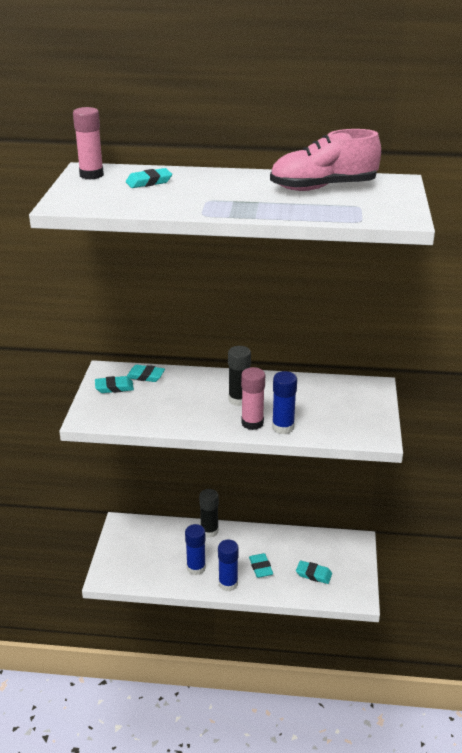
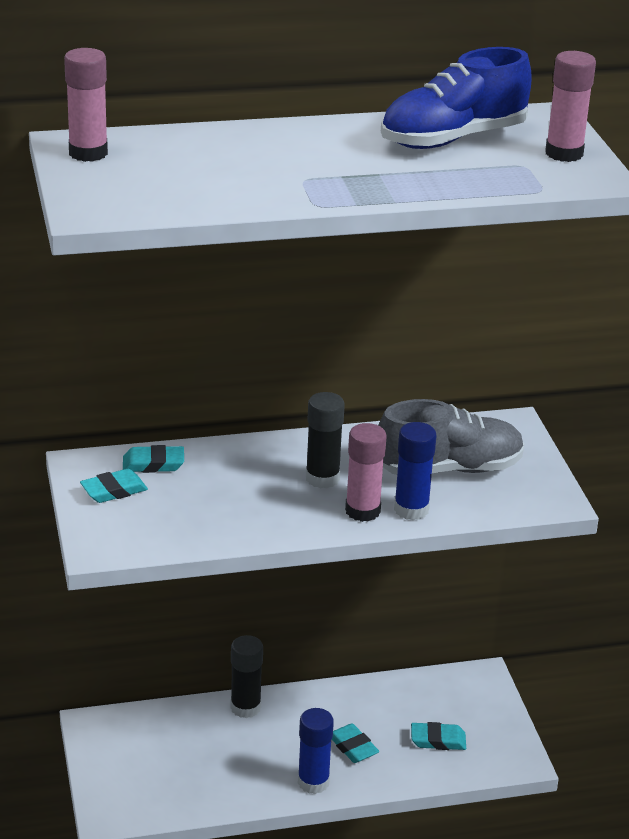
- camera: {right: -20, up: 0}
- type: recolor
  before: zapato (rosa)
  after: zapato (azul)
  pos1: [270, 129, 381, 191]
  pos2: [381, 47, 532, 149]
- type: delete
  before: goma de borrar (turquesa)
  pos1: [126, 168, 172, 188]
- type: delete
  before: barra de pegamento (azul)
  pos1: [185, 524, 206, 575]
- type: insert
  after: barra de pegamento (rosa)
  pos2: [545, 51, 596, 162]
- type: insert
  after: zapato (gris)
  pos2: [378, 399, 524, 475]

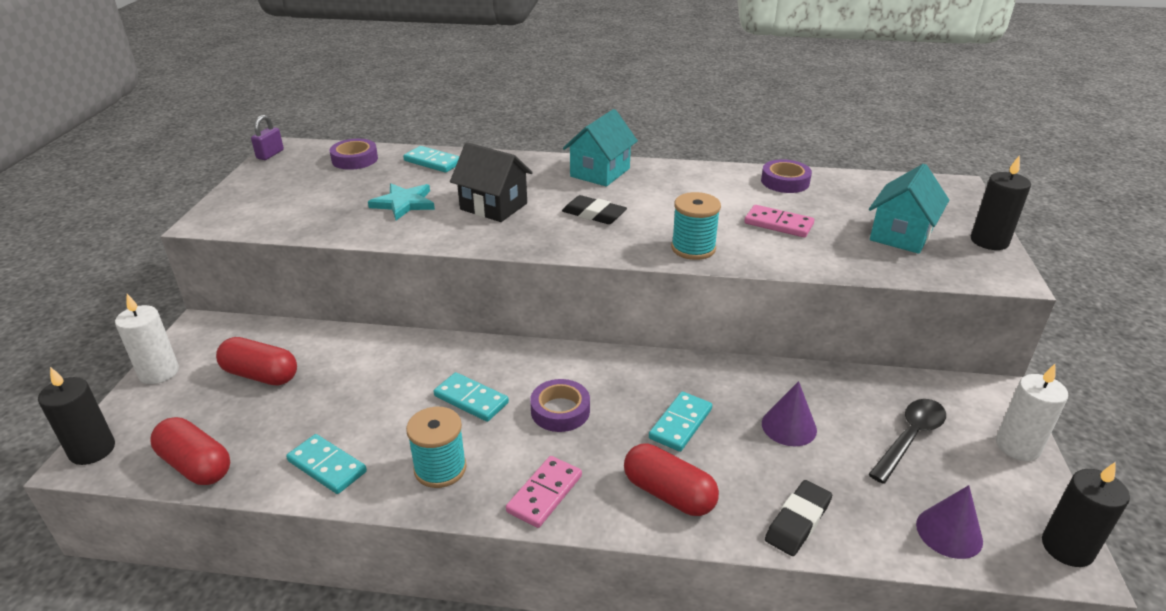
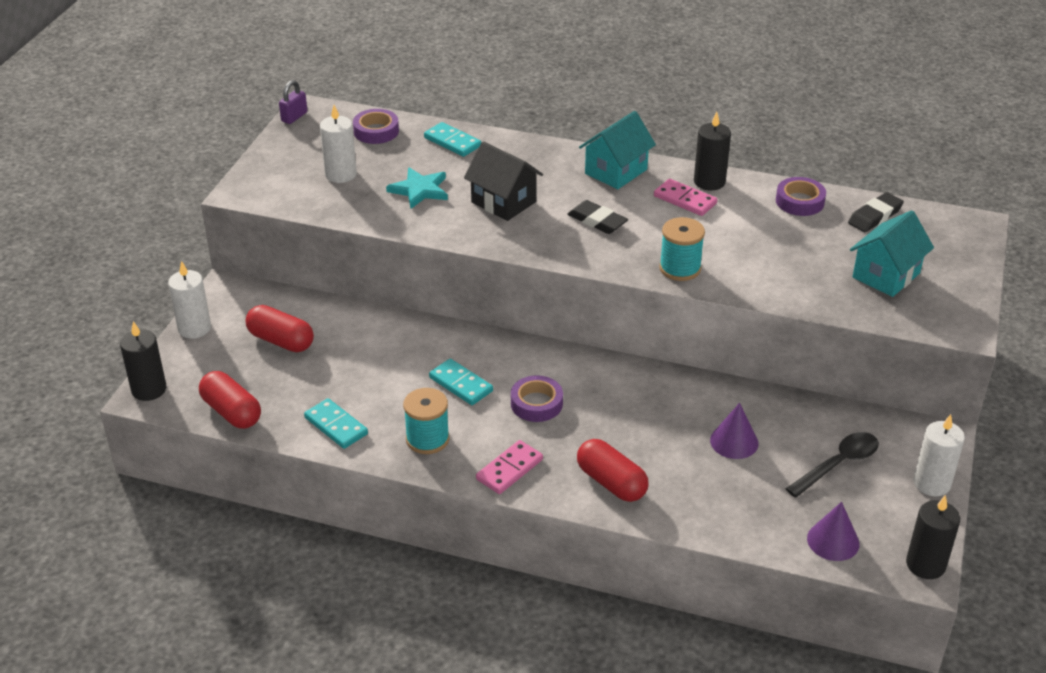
- camera: {right: 10, up: 5}
- type: move
  before: vela (negro)
  pos1: [971, 155, 1031, 250]
  pos2: [694, 112, 731, 190]
- type: move
  before: ficha de dominó (rosa)
  pos1: [744, 205, 814, 238]
  pos2: [654, 179, 717, 216]
- type: delete
  before: ficha de dominó (turquesa)
  pos1: [649, 392, 712, 452]
- type: move
  before: goma de borrar (negro)
  pos1: [765, 480, 832, 556]
  pos2: [848, 192, 904, 232]
- type: insert
  after: vela (blanco)
  pos2: [320, 105, 357, 183]

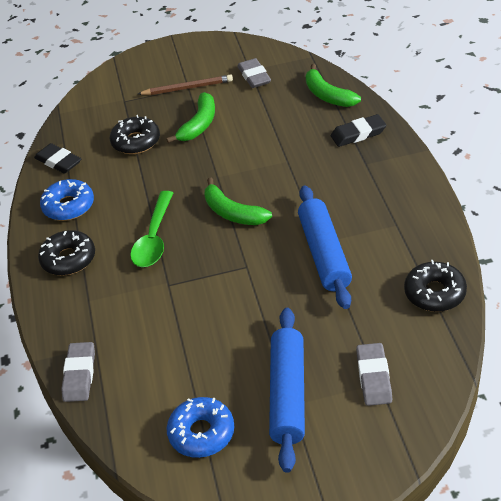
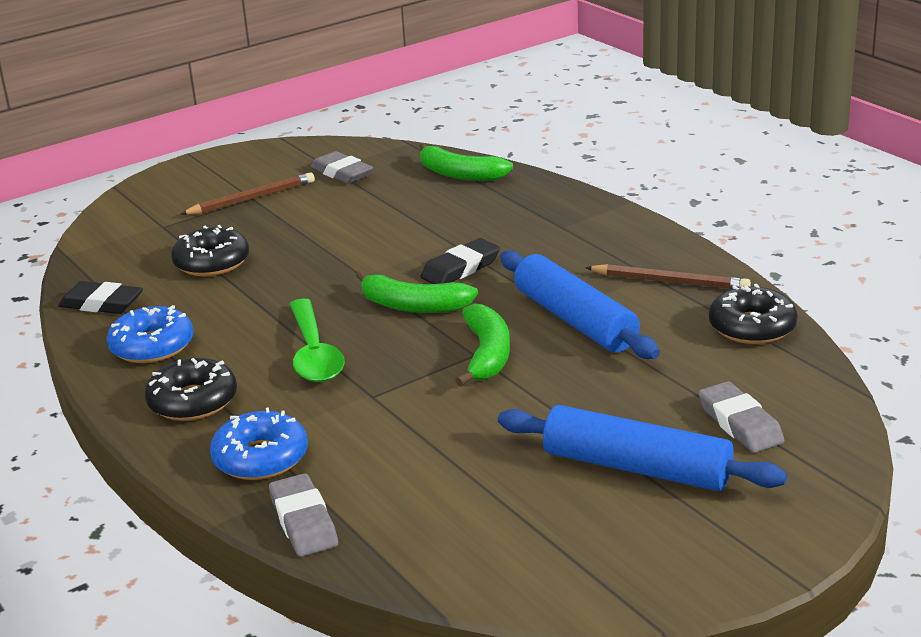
- camera: {right: -25, up: -15}
- type: move
  before: plátano (verde)
  pos1: [166, 92, 215, 143]
  pos2: [455, 303, 510, 386]
- type: move
  before: goma de borrar (negro)
  pos1: [331, 114, 386, 147]
  pos2: [421, 238, 500, 284]
- type: rotate
  before: rodillo (azul)
  pos1: [269, 308, 305, 473]
  pos2: [498, 405, 787, 491]
  turn: -45
- type: move
  before: rosquilla (azul)
  pos1: [167, 397, 235, 458]
  pos2: [210, 407, 308, 480]
- type: insert
  after: lápiz (marrón)
  pos2: [585, 264, 751, 289]

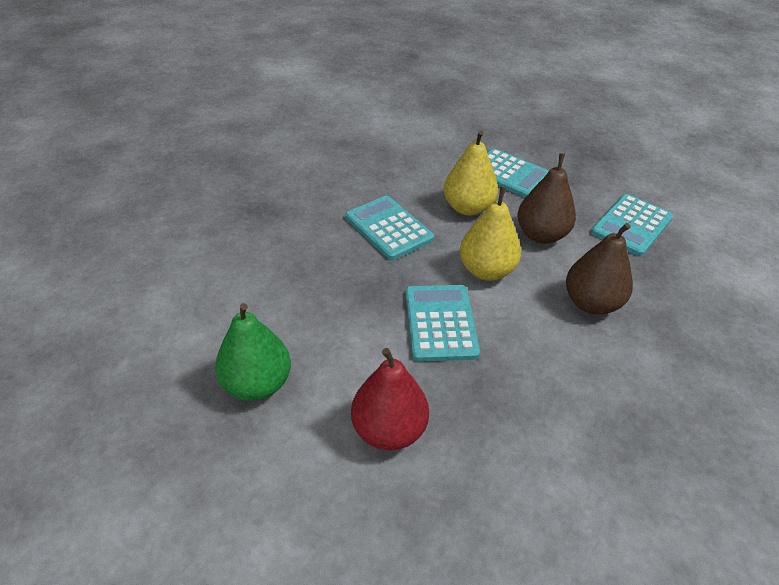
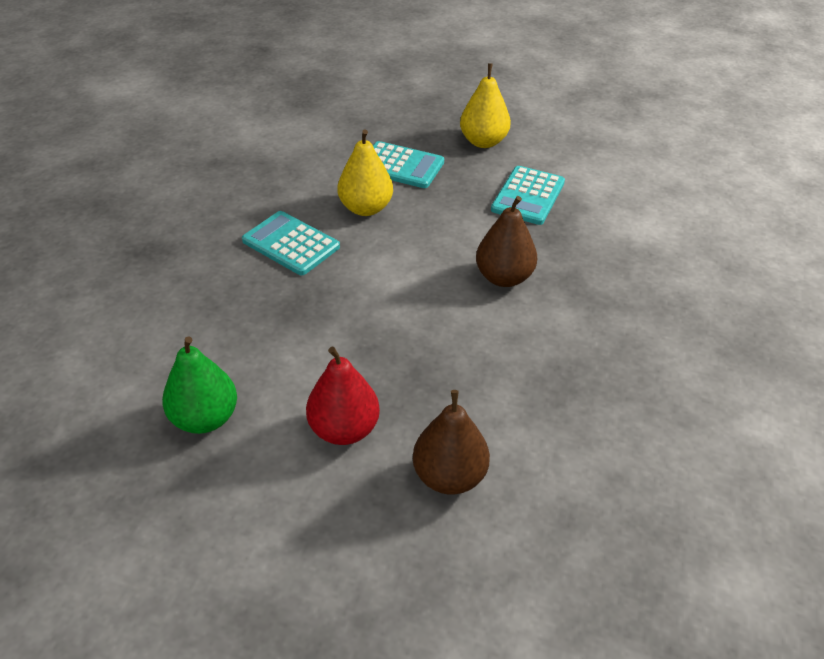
- camera: {right: -15, up: 0}
- type: move
  before: pera (marrón)
  pos1: [518, 153, 576, 244]
  pos2: [413, 390, 490, 495]
- type: move
  before: pera (amarillo)
  pos1: [460, 187, 521, 281]
  pos2: [460, 63, 511, 148]
- type: delete
  before: calculadora (turquesa)
  pos1: [405, 285, 480, 362]

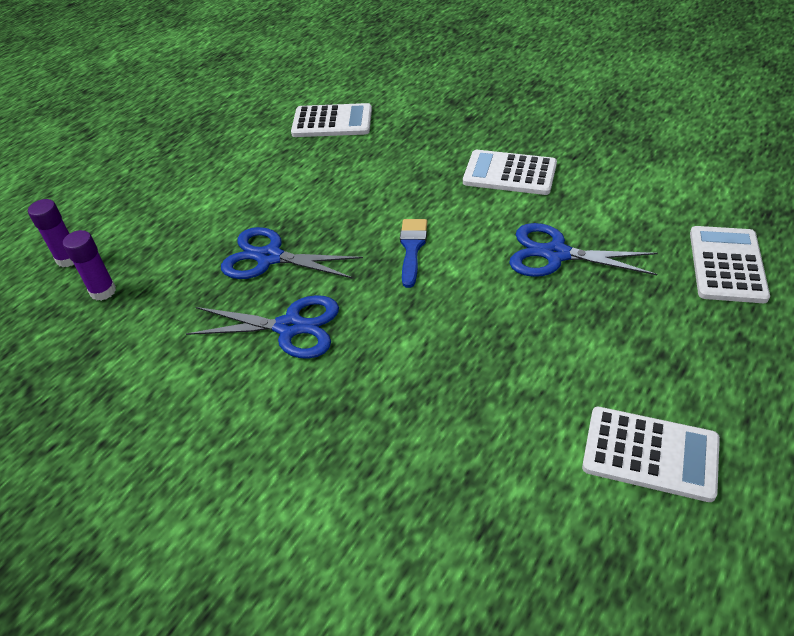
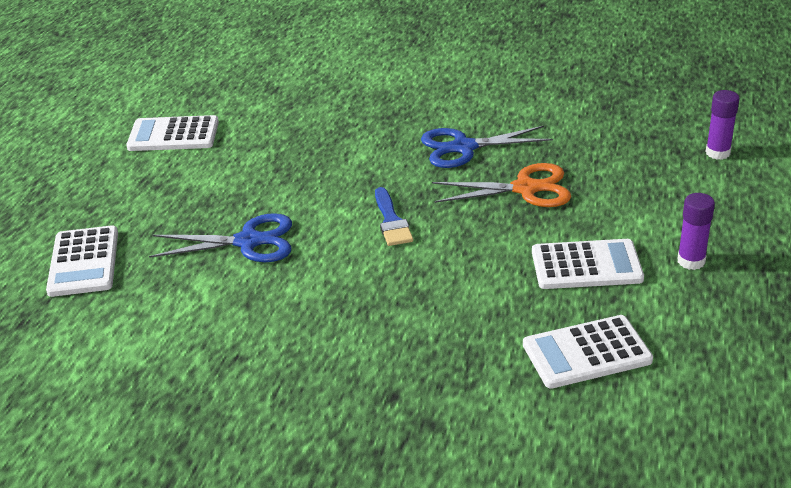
- camera: {right: 160, up: -10}
- type: move
  before: calculadora (blanco)
  pos1: [463, 150, 557, 195]
  pos2: [532, 239, 644, 289]
- type: recolor
  before: tijeras (azul)
  after: tijeras (naranja)
  pos1: [221, 227, 363, 279]
  pos2: [432, 163, 571, 207]
- type: move
  before: barra de pegamento (morado)
  pos1: [63, 230, 116, 301]
  pos2: [677, 193, 715, 270]

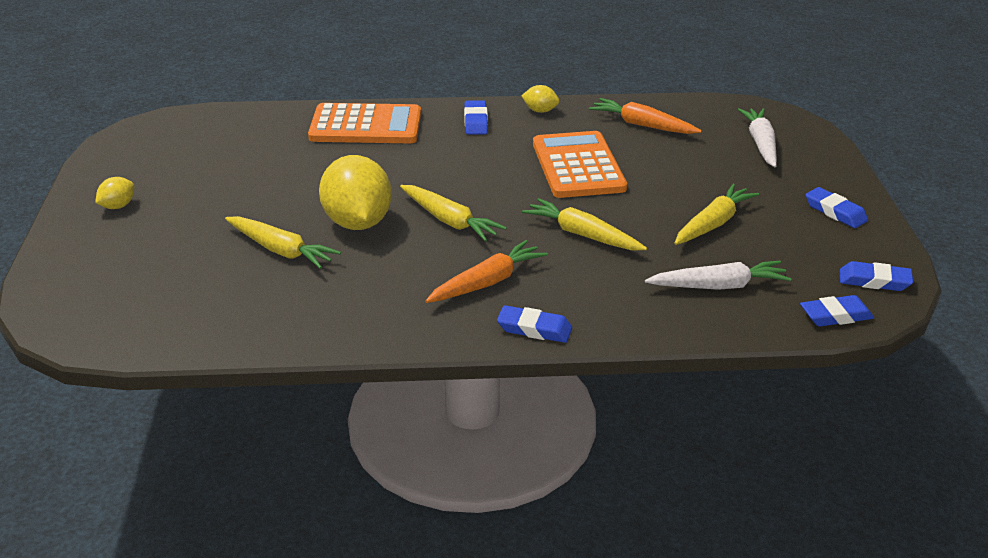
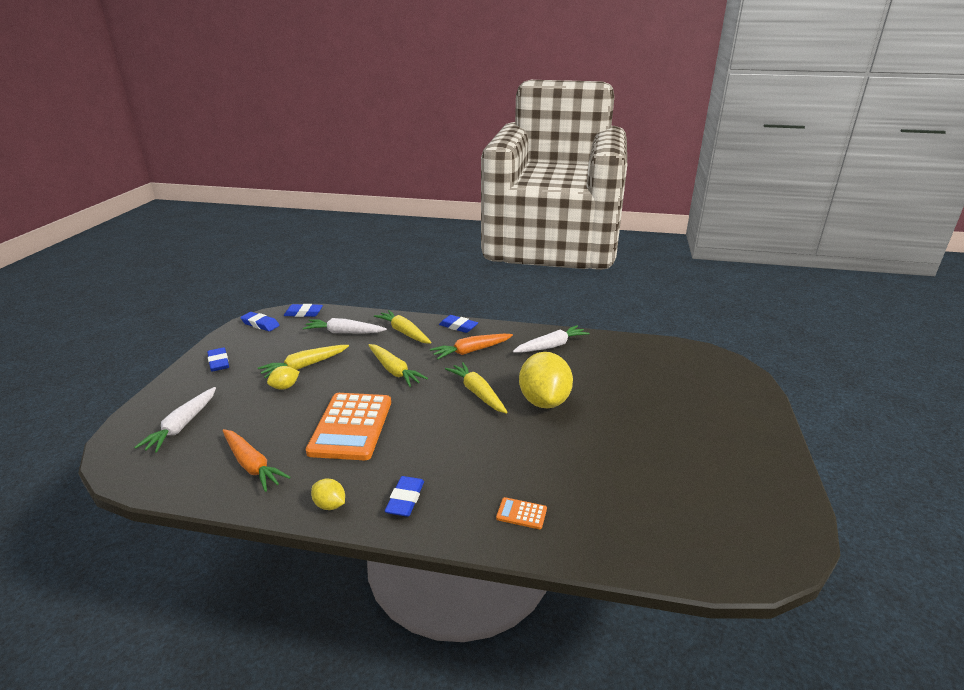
- camera: {right: -165, up: -5}
- type: resize
  before: calculadora (naranja)
  pos1: [308, 103, 421, 143]
  pos2: [496, 497, 547, 529]
  scale: 0.4
- type: move
  before: limón (amarillo)
  pos1: [95, 177, 134, 209]
  pos2: [267, 366, 299, 390]
- type: move
  before: zanahoria (amarillo)
  pos1: [225, 216, 341, 269]
  pos2: [374, 310, 432, 344]
- type: insert
  after: zanahoria (blanco)
  pos2: [513, 325, 590, 353]

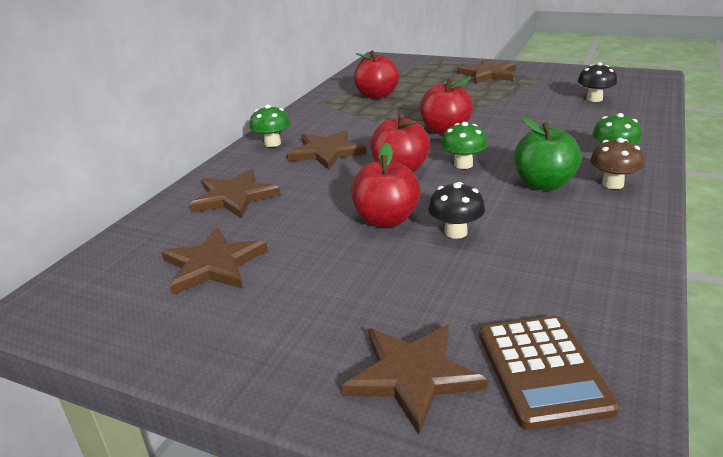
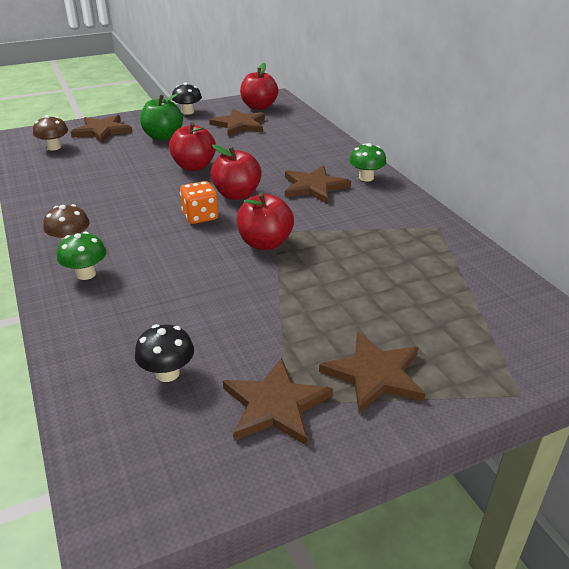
- camera: {right: 130, up: 5}
- type: move
  before: manzana (rojo)
  pos1: [354, 50, 399, 99]
  pos2: [240, 63, 278, 110]
- type: move
  before: manzana (verde)
  pos1: [514, 117, 581, 191]
  pos2: [140, 93, 183, 140]
- type: replace
  before: seta (verde)
  after: dado (naranja)
  pos1: [441, 122, 488, 169]
  pos2: [180, 181, 219, 224]
- type: move
  before: estrella (marrón)
  pos1: [189, 169, 281, 219]
  pos2: [223, 358, 333, 446]
- type: move
  before: seta (negro)
  pos1: [428, 182, 485, 239]
  pos2: [172, 83, 202, 115]
- type: replace
  before: calculadora (marrón)
  after: seta (marrón)
  pos1: [479, 316, 619, 430]
  pos2: [33, 115, 68, 150]

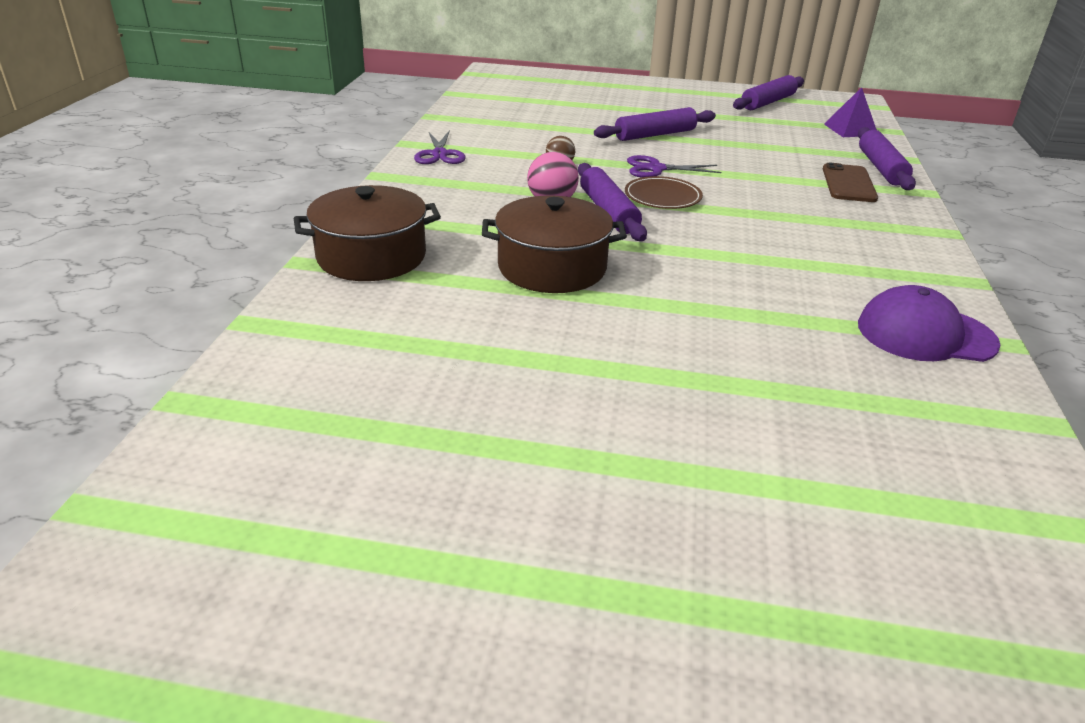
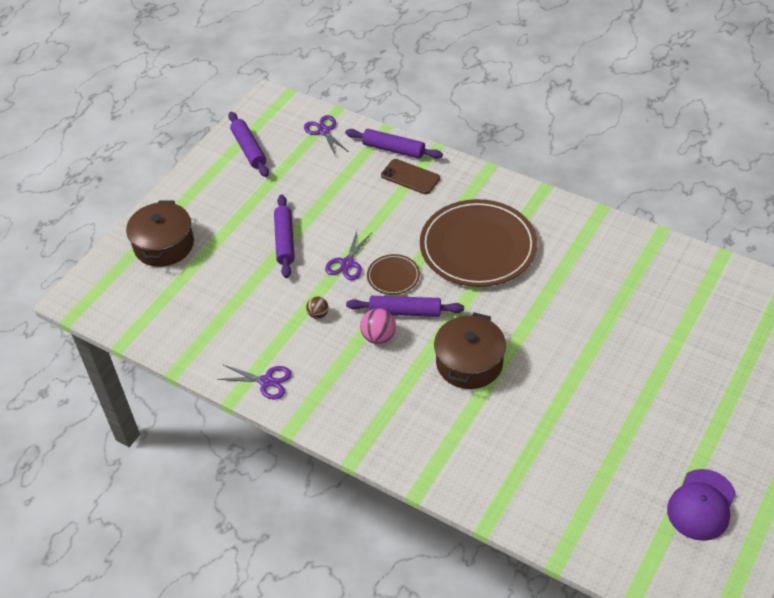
- camera: {right: -65, up: 15}
- type: replace
  before: pirámide (morado)
  after: tijeras (morado)
  pos1: [824, 87, 877, 137]
  pos2: [304, 115, 349, 157]
- type: move
  before: olla (marrón)
  pos1: [294, 185, 441, 281]
  pos2: [126, 200, 194, 267]
- type: move
  before: gorra (morado)
  pos1: [858, 285, 1000, 362]
  pos2: [667, 469, 736, 541]
- type: insert
  after: plato (marrón)
  pos2: [420, 199, 537, 287]

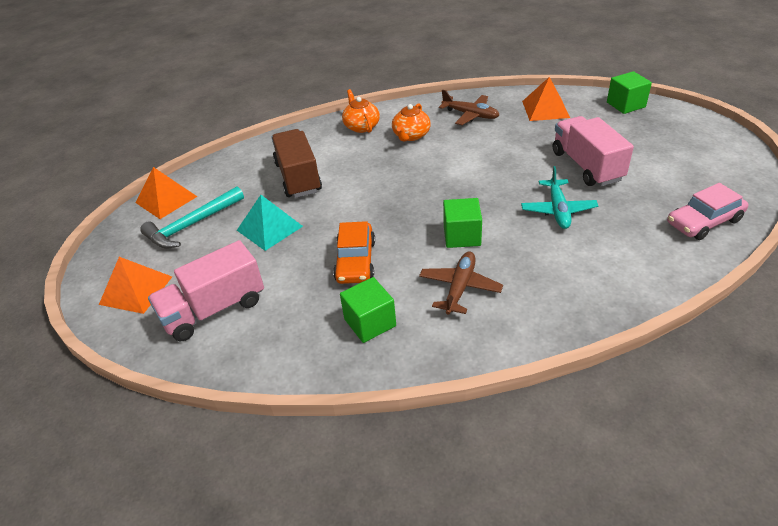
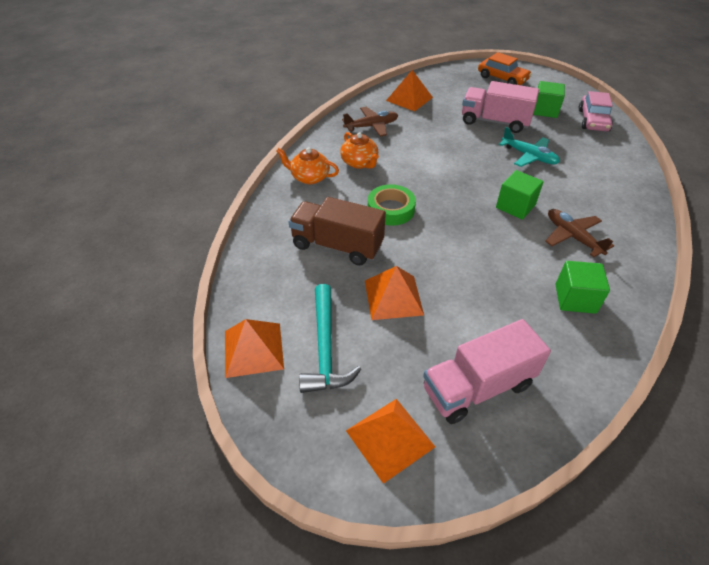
- camera: {right: -55, up: 5}
- type: move
  before: cubo (verde)
  pos1: [607, 71, 652, 114]
  pos2: [533, 81, 565, 118]
- type: recolor
  before: pirámide (turquesa)
  after: pirámide (naranja)
  pos1: [237, 195, 303, 251]
  pos2: [365, 266, 424, 320]
- type: move
  before: coche (naranja)
  pos1: [333, 221, 375, 284]
  pos2: [478, 52, 532, 85]
- type: rotate
  before: camión (rosa)
  pos1: [148, 240, 264, 341]
  pos2: [423, 319, 551, 424]
  turn: 60
- type: insert
  after: cinta adhesiva (verde)
  pos2: [368, 184, 416, 226]

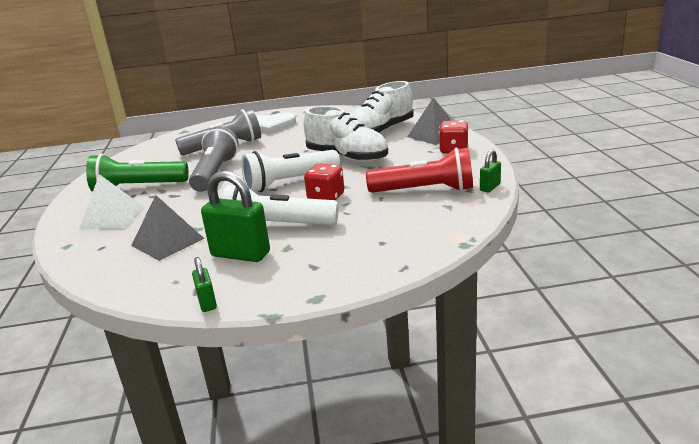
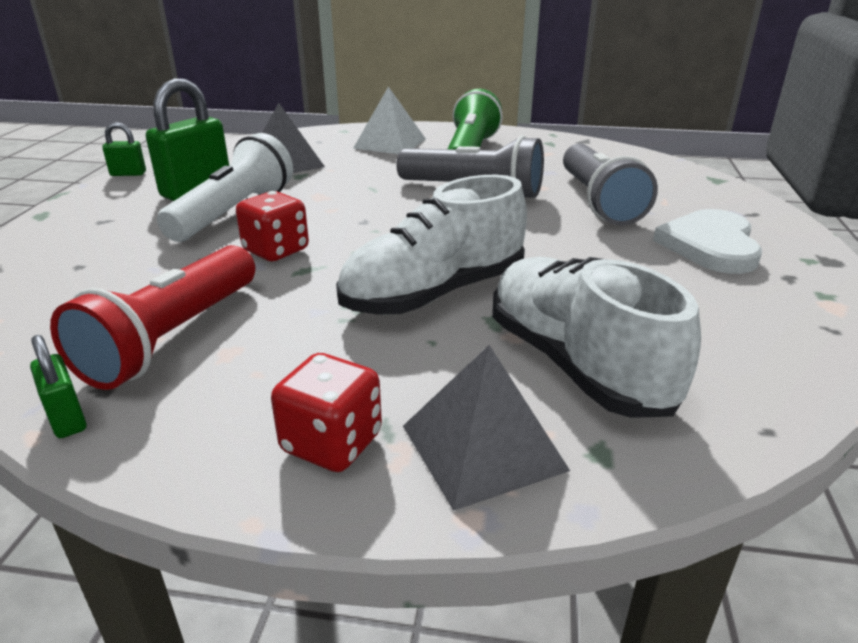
- camera: {right: 105, up: 5}
- type: delete
  before: lámpara de mano (blanco)
  pos1: [241, 150, 340, 192]

